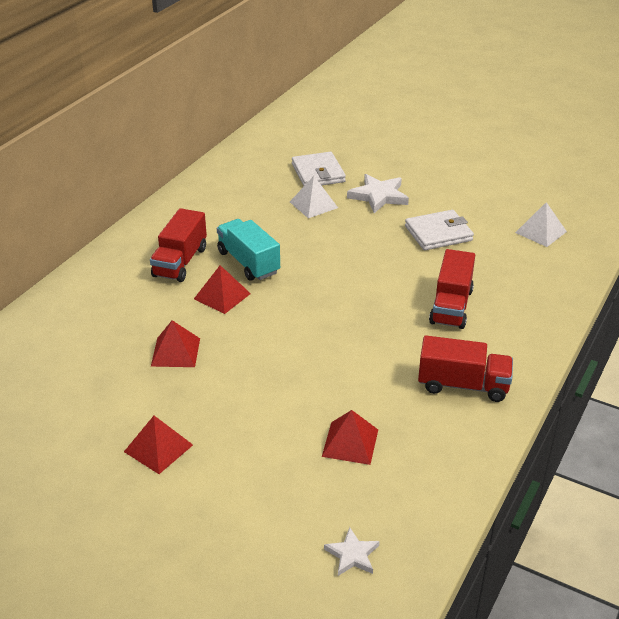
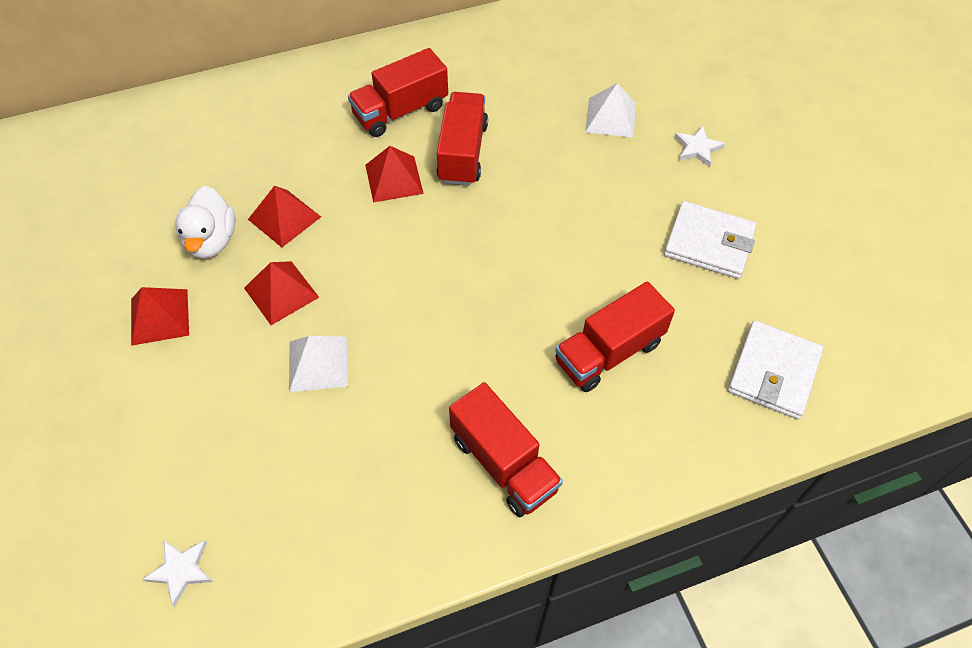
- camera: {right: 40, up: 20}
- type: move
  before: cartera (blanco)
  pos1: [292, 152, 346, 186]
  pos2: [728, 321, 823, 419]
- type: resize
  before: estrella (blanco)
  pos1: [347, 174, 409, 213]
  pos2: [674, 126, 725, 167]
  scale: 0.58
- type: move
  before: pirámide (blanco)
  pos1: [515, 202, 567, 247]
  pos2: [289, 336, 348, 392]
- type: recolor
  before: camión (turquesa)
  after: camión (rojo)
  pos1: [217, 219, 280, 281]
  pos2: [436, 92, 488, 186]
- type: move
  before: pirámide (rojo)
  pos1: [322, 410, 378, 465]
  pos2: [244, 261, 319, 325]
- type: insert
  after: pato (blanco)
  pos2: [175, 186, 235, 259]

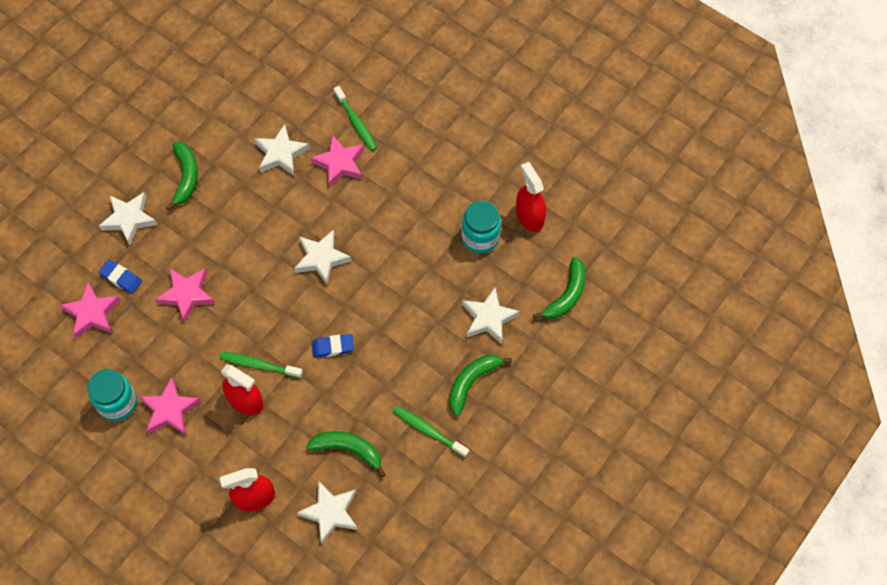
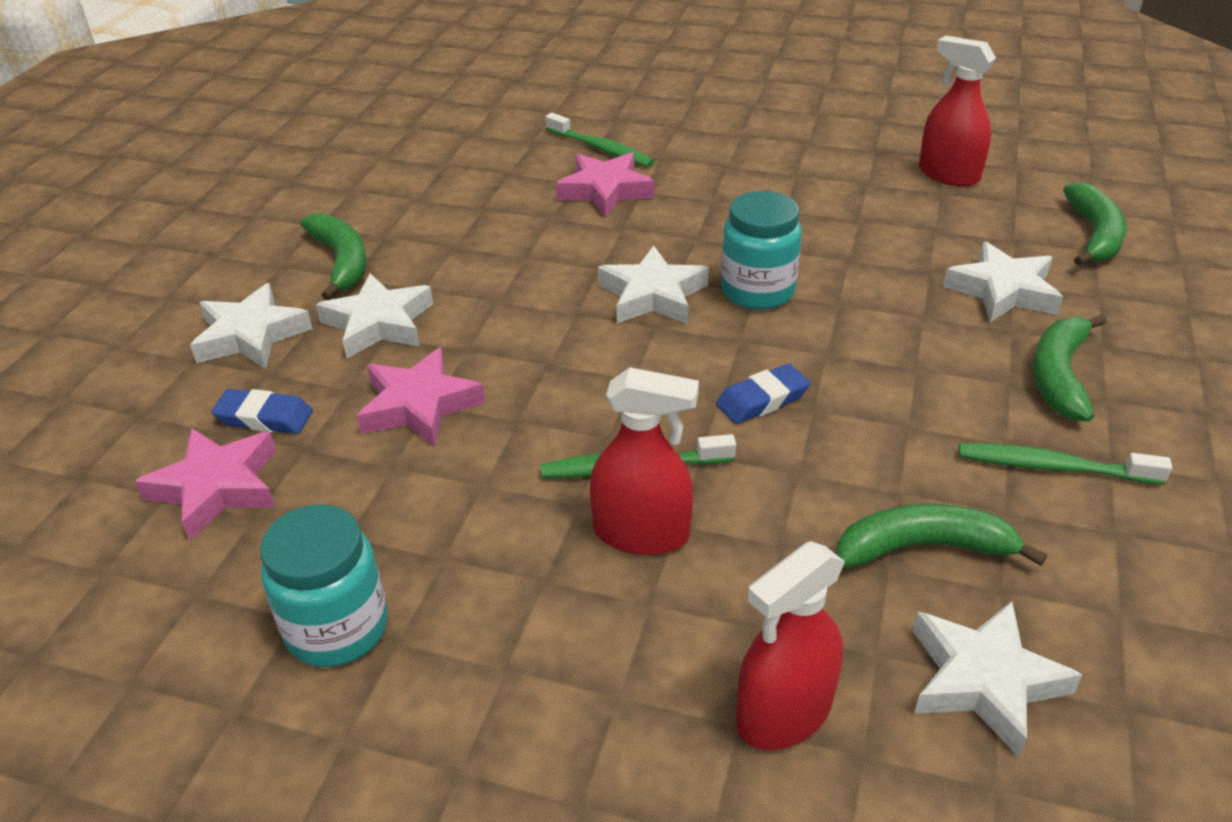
- camera: {right: -20, up: -25}
- type: move
  before: estrella (blanco)
  pos1: [254, 124, 310, 176]
  pos2: [316, 273, 433, 358]
- type: move
  before: tarro (turquesa)
  pos1: [462, 201, 501, 253]
  pos2: [721, 191, 802, 310]
- type: delete
  before: estrella (rosa)
  pos1: [139, 377, 201, 435]

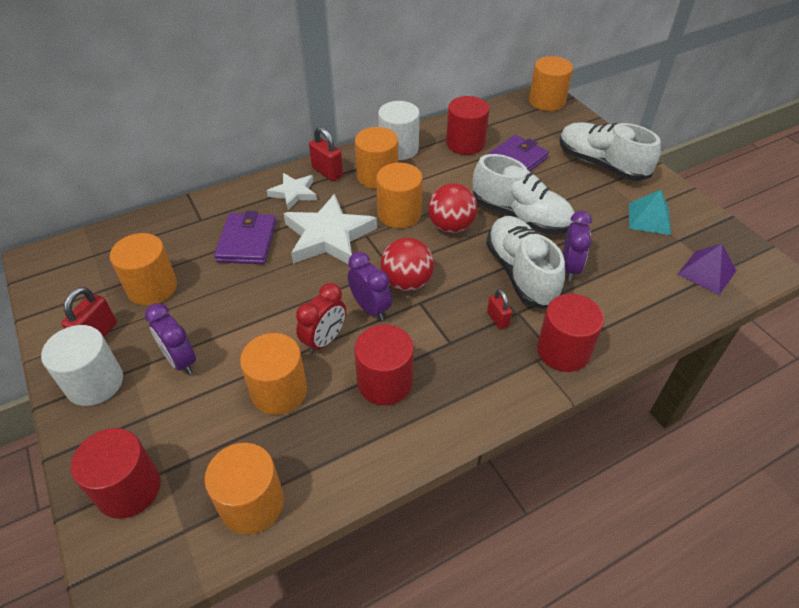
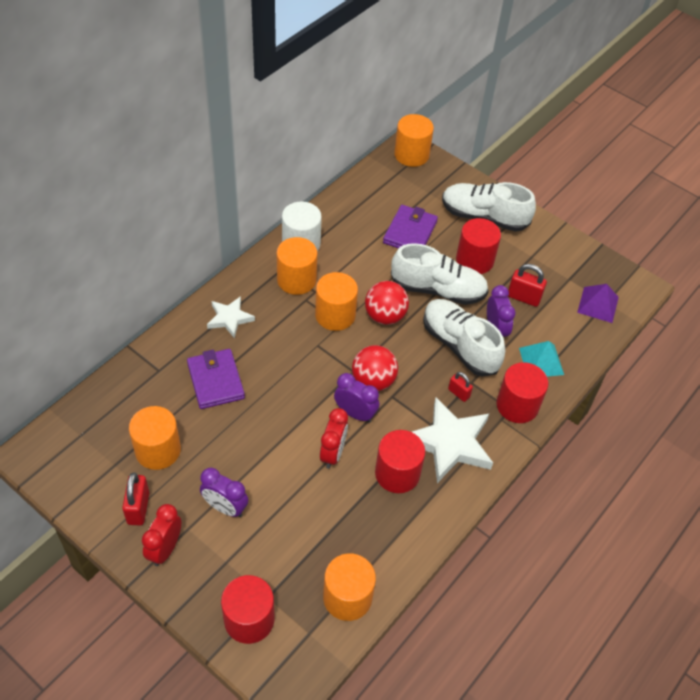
- camera: {right: -25, up: 5}
- type: move
  before: cilindro (rojo)
  pos1: [446, 96, 490, 155]
  pos2: [456, 218, 501, 274]
- type: move
  before: candado (rojo)
  pos1: [309, 127, 343, 181]
  pos2: [508, 264, 547, 307]
- type: move
  before: pirámide (turquesa)
  pos1: [629, 190, 671, 235]
  pos2: [519, 341, 564, 377]
- type: move
  before: estrella (blanco)
  pos1: [283, 194, 377, 264]
  pos2: [412, 398, 493, 483]
- type: replace
  before: cilindro (blanco)
  after: despertador (rojo)
  pos1: [41, 325, 123, 406]
  pos2: [142, 504, 181, 566]
- type: delete
  before: cilindro (naranja)
  pos1: [240, 333, 307, 415]

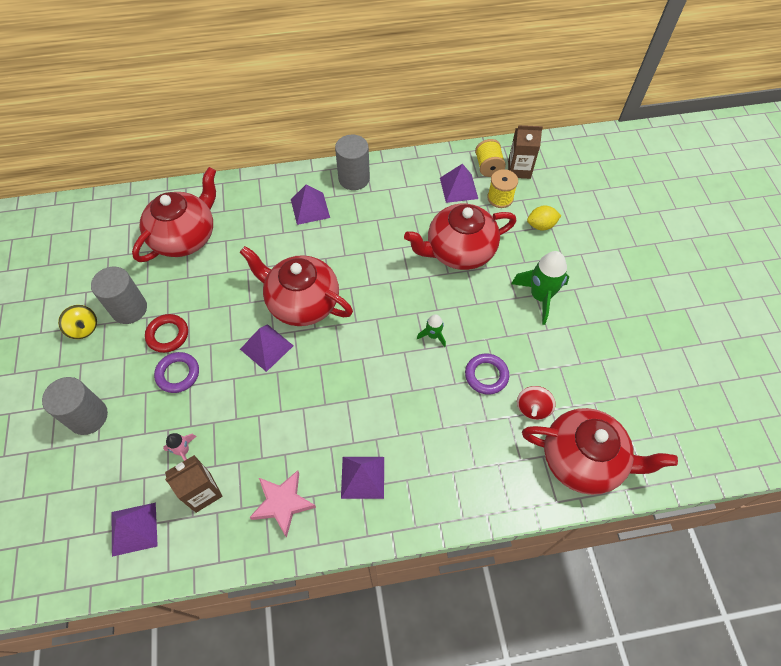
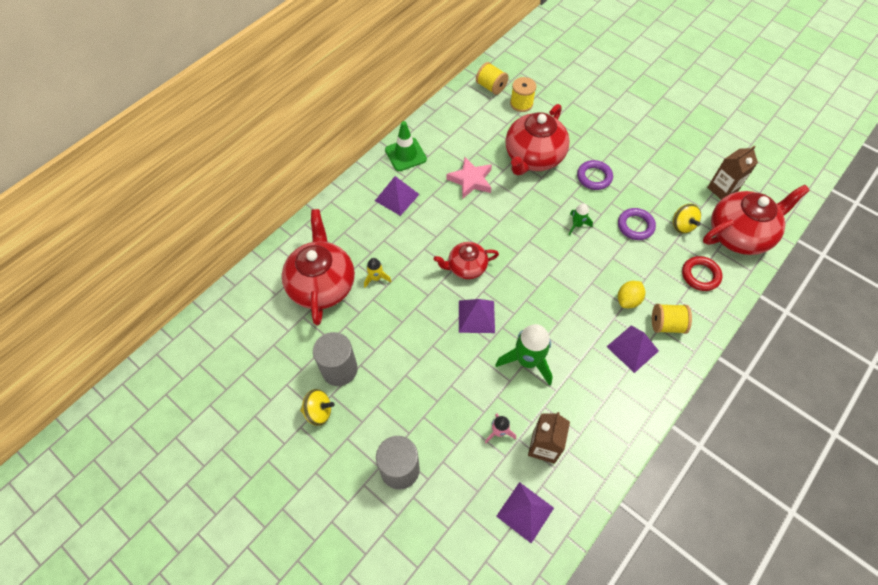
- camera: {right: -40, up: 0}
- type: move
  before: cartón de leche (marrón)
  pos1: [508, 125, 543, 179]
  pos2: [707, 146, 758, 200]
- type: replace
  before: cilindro (gris)
  after: cono de tráfico (verde)
  pos1: [335, 135, 370, 190]
  pos2: [385, 121, 427, 171]
- type: delete
  before: pirámide (morado)
  pos1: [440, 164, 478, 203]
- type: move
  before: limón (amarillo)
  pos1: [527, 205, 561, 231]
  pos2: [618, 281, 645, 308]
- type: resize
  before: tetera (rojo)
  pos1: [240, 246, 353, 326]
  pos2: [434, 242, 499, 279]
  scale: 0.57
- type: move
  before: cohete (verde)
  pos1: [511, 251, 569, 325]
  pos2: [495, 324, 553, 386]
- type: move
  before: anillo (rojo)
  pos1: [145, 314, 188, 353]
  pos2: [682, 256, 722, 291]
- type: move
  before: anillo (morado)
  pos1: [154, 352, 199, 393]
  pos2: [577, 160, 613, 190]
- type: recolor
  before: peonza (rojo)
  after: peonza (amarillo)
  pos1: [517, 386, 555, 420]
  pos2: [673, 204, 701, 234]
- type: move
  before: estrella (rosa)
  pos1: [249, 470, 316, 538]
  pos2: [446, 157, 492, 198]
- type: insert
  after: cohete (amarillo)
  pos2: [364, 258, 392, 288]
- type: insert
  after: carrete (amarillo)
  pos2: [652, 304, 692, 334]

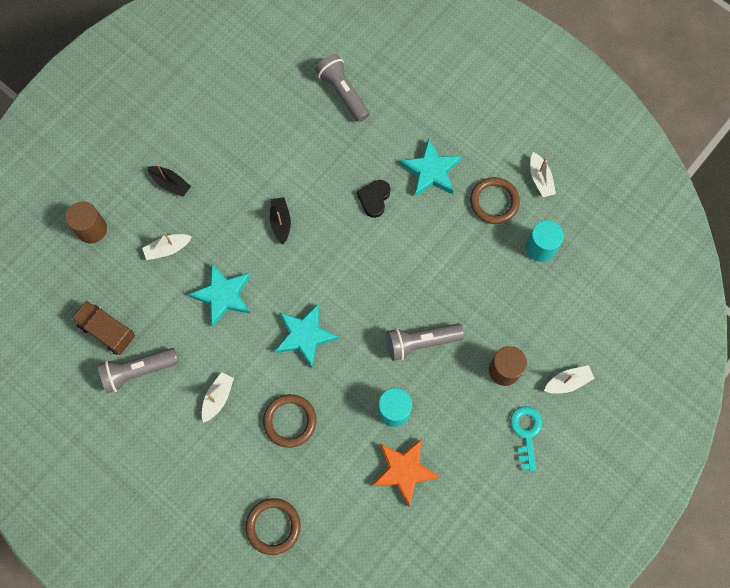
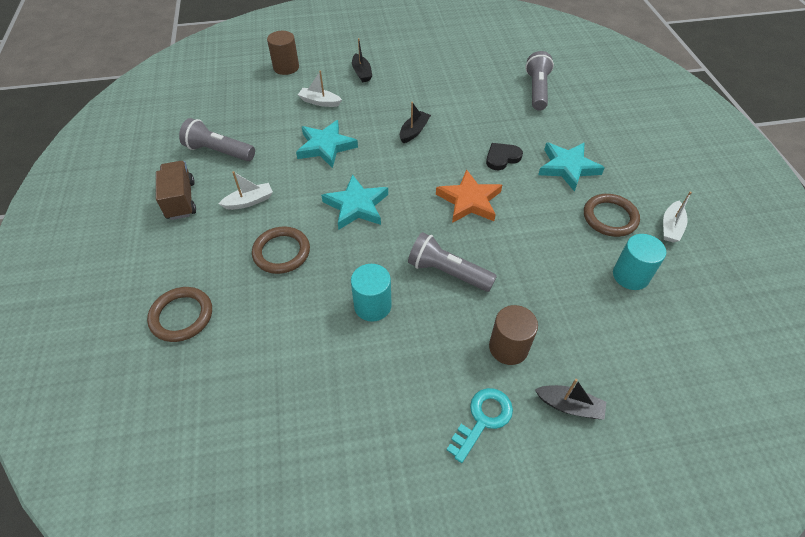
- camera: {right: 40, up: -20}
- type: move
  before: camión (marrón)
  pos1: [71, 300, 135, 355]
  pos2: [156, 161, 196, 220]
- type: recolor
  before: barco (blanco)
  after: barco (negro)
  pos1: [544, 365, 595, 394]
  pos2: [535, 379, 606, 420]
- type: move
  before: estrella (naranja)
  pos1: [372, 439, 440, 506]
  pos2: [436, 169, 502, 223]

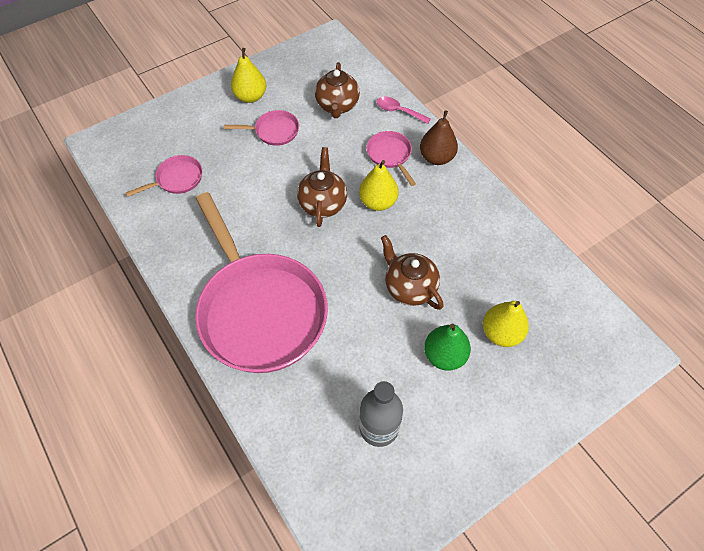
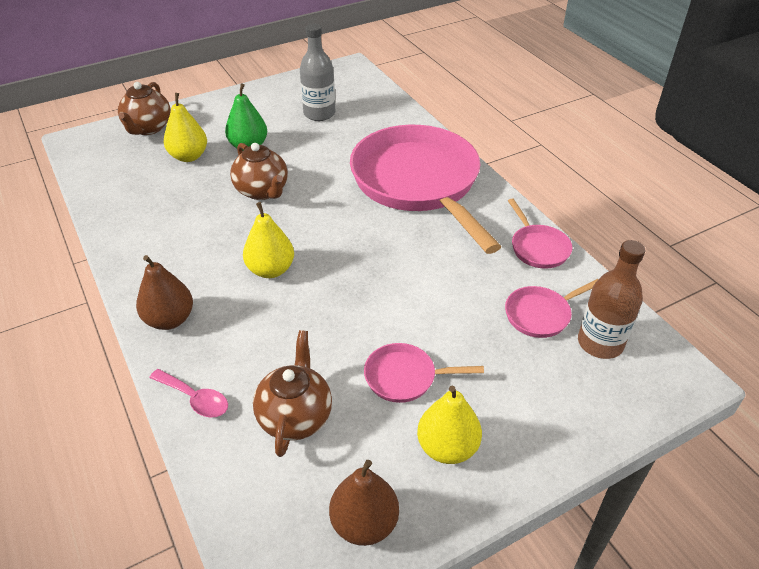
- camera: {right: -175, up: -15}
- type: move
  before: sartén (rosa)
  pos1: [367, 131, 416, 186]
  pos2: [508, 198, 572, 269]
- type: move
  before: tetera (marrón)
  pos1: [297, 147, 347, 227]
  pos2: [118, 82, 171, 135]
- type: insert
  after: botella (marrón)
  pos2: [578, 240, 645, 359]
- type: insert
  after: pera (marrón)
  pos2: [329, 460, 399, 546]

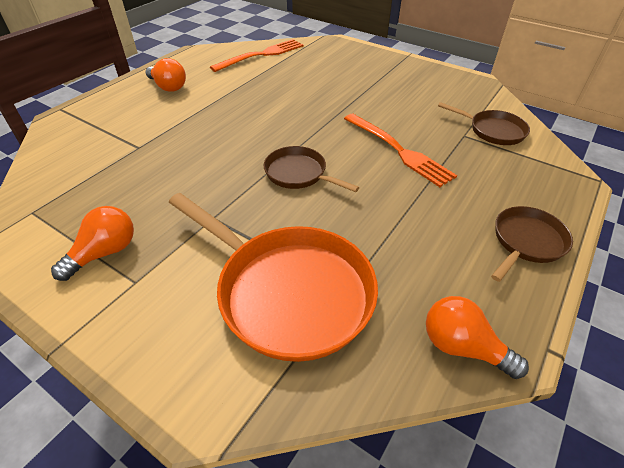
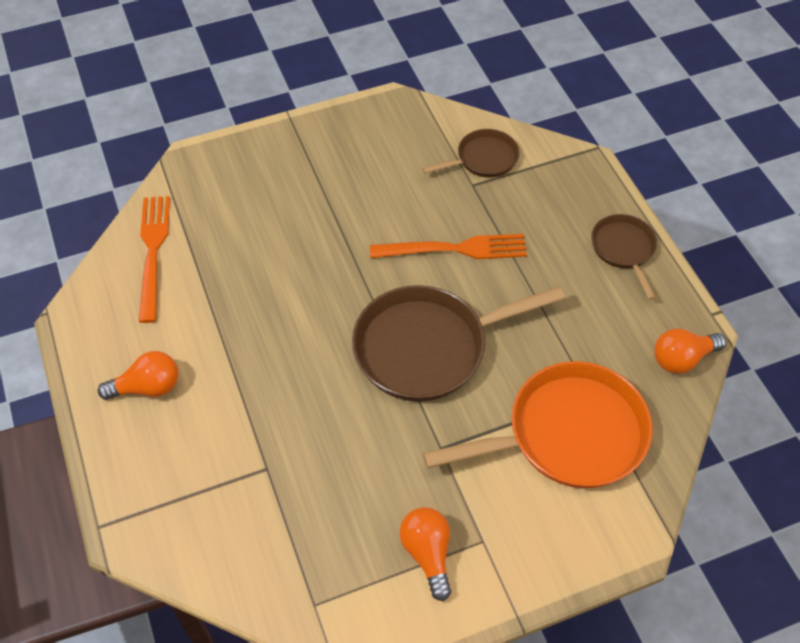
- camera: {right: -55, up: 10}
- type: resize
  before: sartén (marrón)
  pos1: [264, 146, 359, 192]
  pos2: [352, 285, 565, 402]
  scale: 1.88

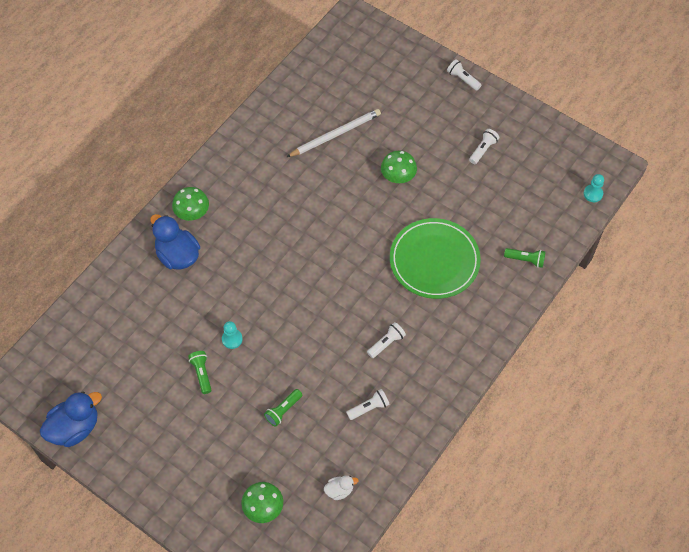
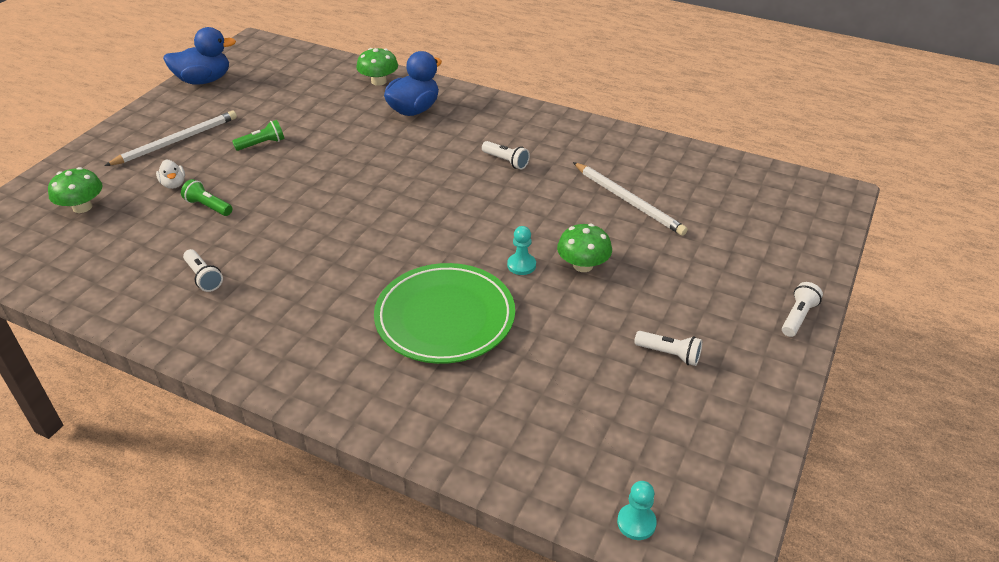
- camera: {right: 80, up: -20}
- type: move
  before: seta (verde)
  pos1: [172, 187, 209, 221]
  pos2: [356, 48, 398, 86]
- type: delete
  before: lámpara de mano (verde)
  pos1: [504, 248, 546, 268]
- type: move
  before: peón (turquesa)
  pos1: [222, 321, 243, 349]
  pos2: [507, 226, 536, 275]
- type: move
  before: lámpara de mano (blanco)
  pos1: [367, 322, 406, 358]
  pos2: [482, 141, 530, 170]
- type: rotate
  before: pato (azul)
  pos1: [40, 391, 102, 447]
  pos2: [163, 27, 236, 85]
  turn: -60
- type: move
  before: pato (blanco)
  pos1: [324, 475, 358, 500]
  pos2: [156, 160, 185, 189]
- type: insert
  after: lápiz (blanco)
  pos2: [105, 111, 237, 166]

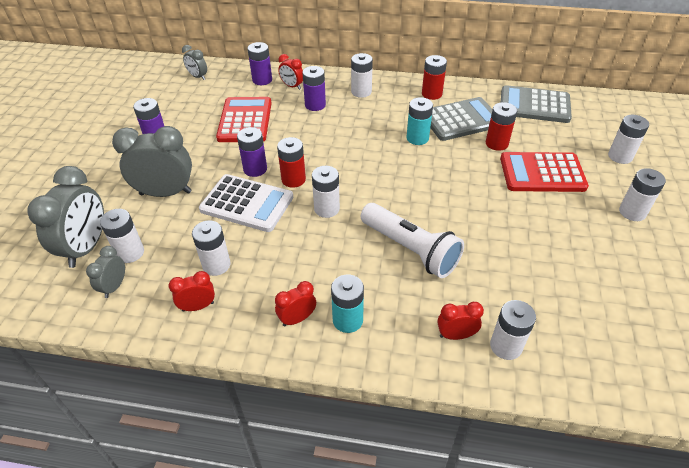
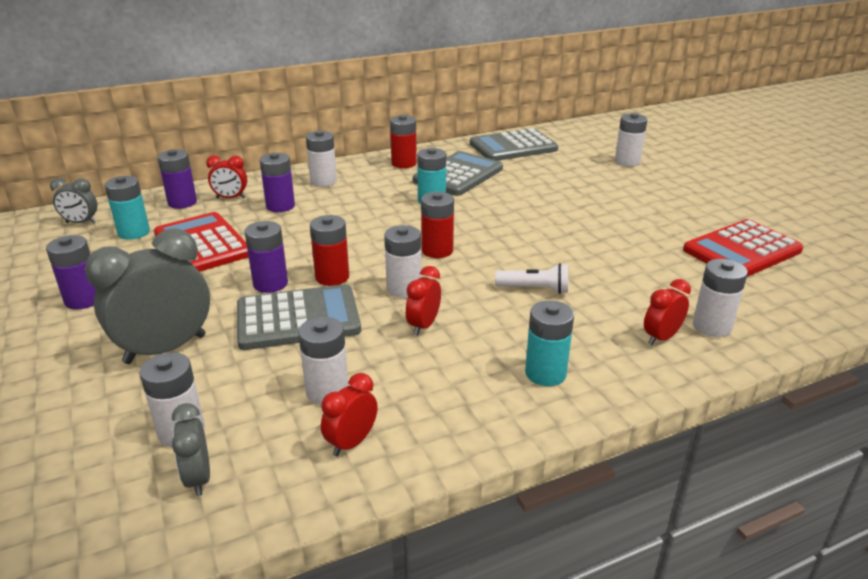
- camera: {right: -35, up: -15}
- type: move
  before: pila (rojo)
  pos1: [486, 102, 517, 151]
  pos2: [421, 192, 454, 258]
- type: move
  before: calculadora (rojo)
  pos1: [500, 152, 589, 192]
  pos2: [683, 219, 803, 277]
- type: delete
  before: despertador (gris)
  pos1: [27, 166, 104, 268]
- type: delete
  before: pila (blanco)
  pos1: [619, 168, 666, 221]
- type: recolor
  before: calculadora (blanco)
  after: calculadora (gris)
  pos1: [199, 174, 293, 232]
  pos2: [237, 284, 361, 350]
- type: resize
  before: lámpara de mano (blanco)
  pos1: [361, 203, 464, 278]
  pos2: [495, 263, 568, 294]
  scale: 0.53
- type: move
  before: despertador (rojo)
  pos1: [275, 281, 316, 327]
  pos2: [406, 266, 441, 336]
- type: insert
  after: pila (turquesa)
  pos2: [104, 176, 150, 240]

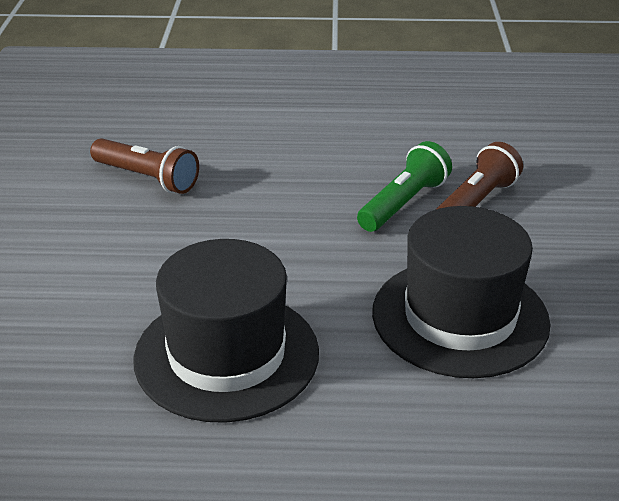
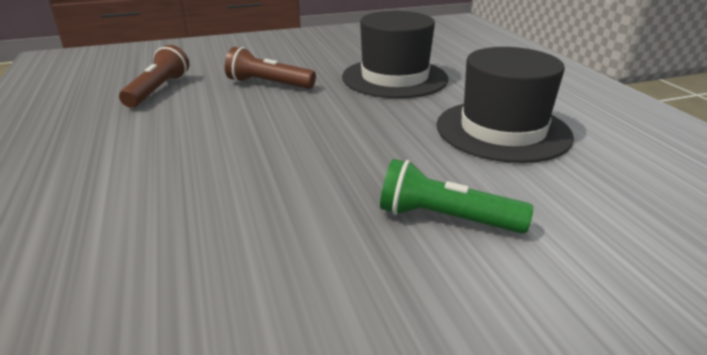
- camera: {right: -110, up: -5}
- type: move
  before: lámpara de mano (marrón)
  pos1: [90, 138, 199, 194]
  pos2: [119, 45, 189, 108]
- type: move
  before: lámpara de mano (verde)
  pos1: [357, 141, 452, 232]
  pos2: [380, 159, 533, 234]

